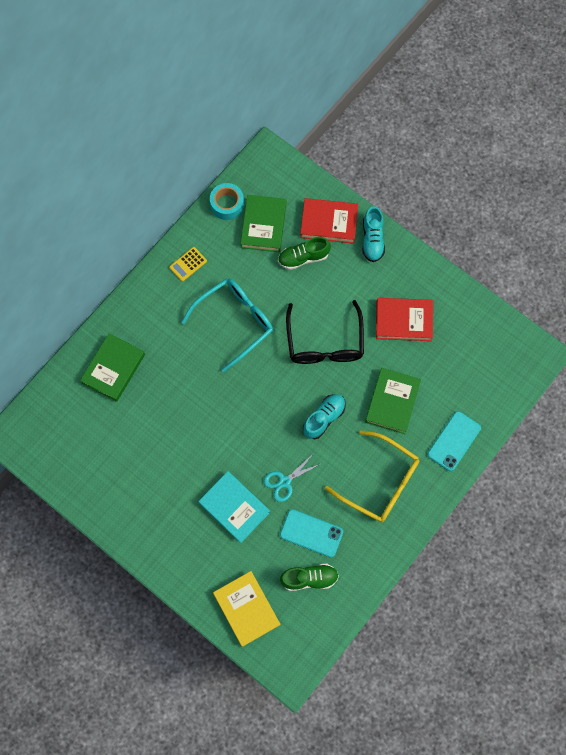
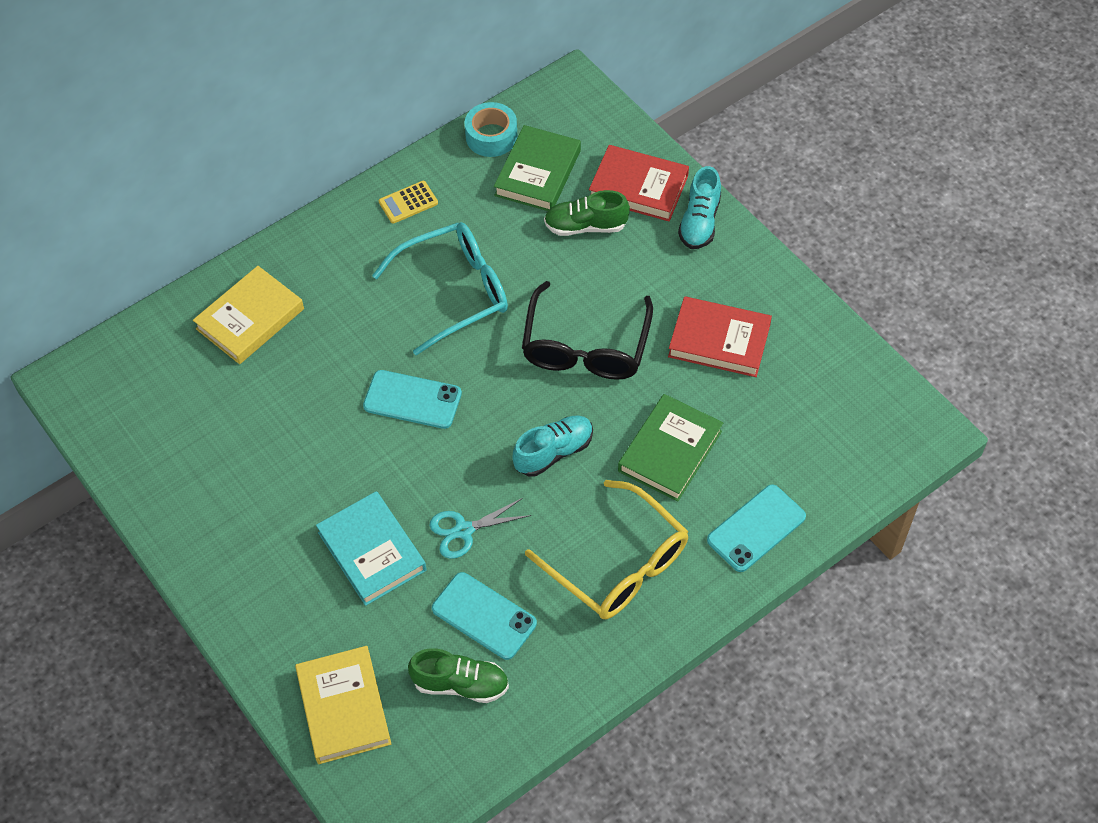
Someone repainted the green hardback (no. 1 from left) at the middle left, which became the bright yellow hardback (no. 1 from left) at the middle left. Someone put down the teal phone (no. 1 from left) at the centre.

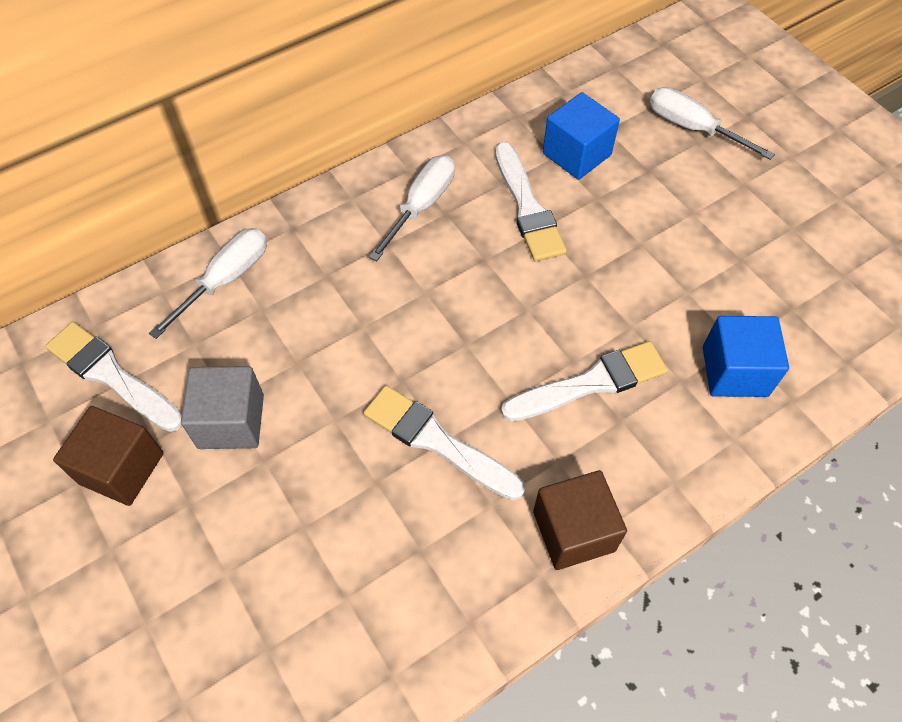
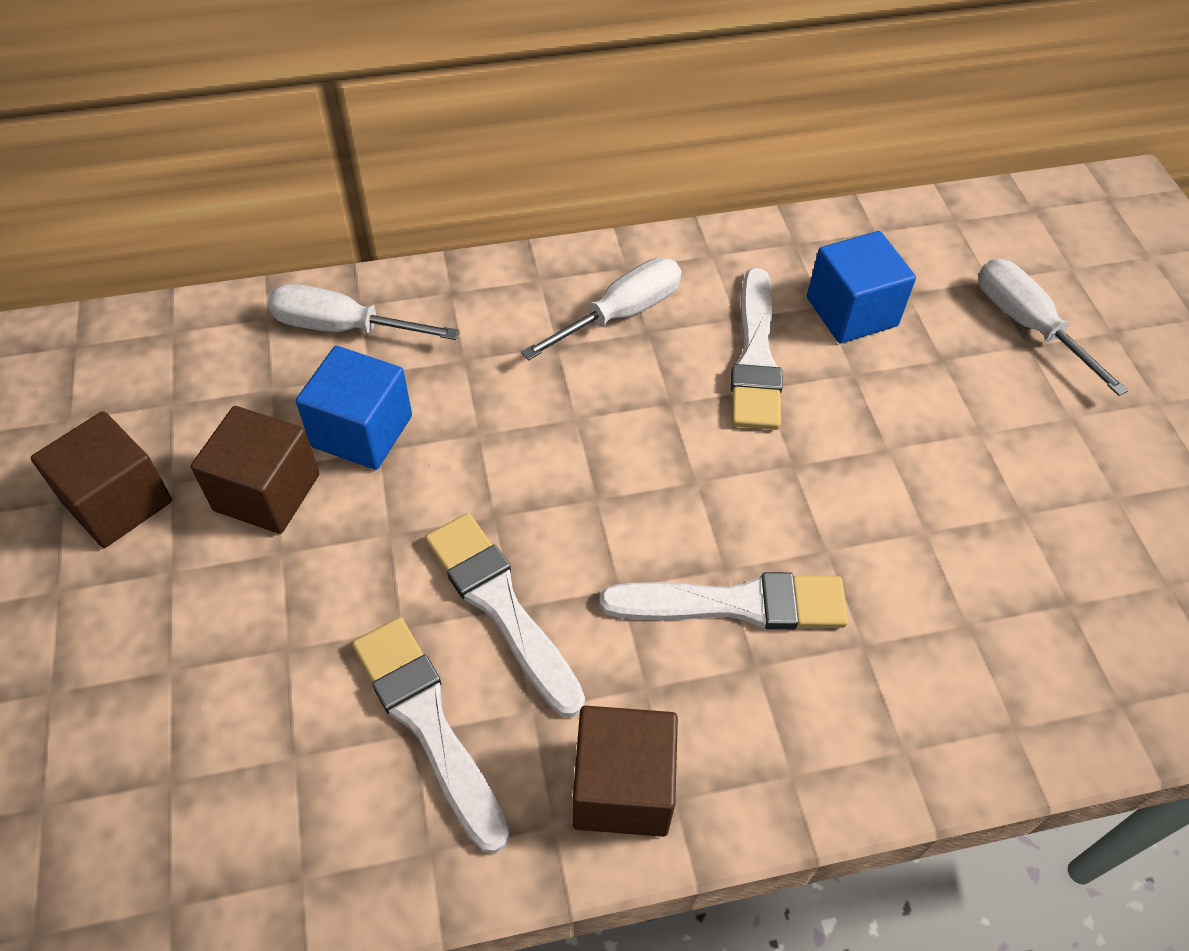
Someone rotated the pure white hand screwdriver (no. 1 from left) at the middle left by 135 degrees counterclockwise. Someone carried the cobalt cube (no. 2 from left in the first image) from the middle right to the middle left. Someone carried the pure white brush (no. 1 from left) from the middle left to the bottom centre. Someone repainted the gray cube at the middle left, which became the dark brown cube (no. 2 from left) at the middle left.

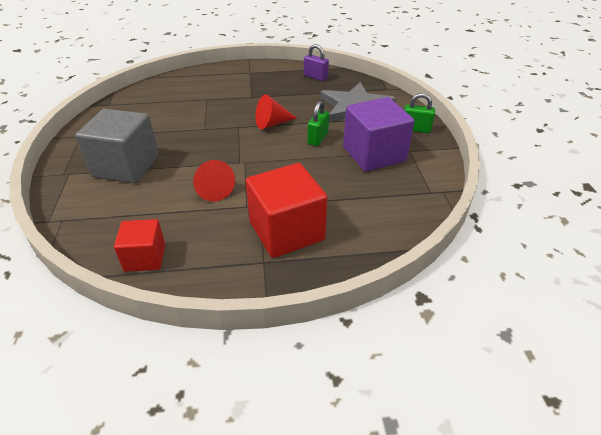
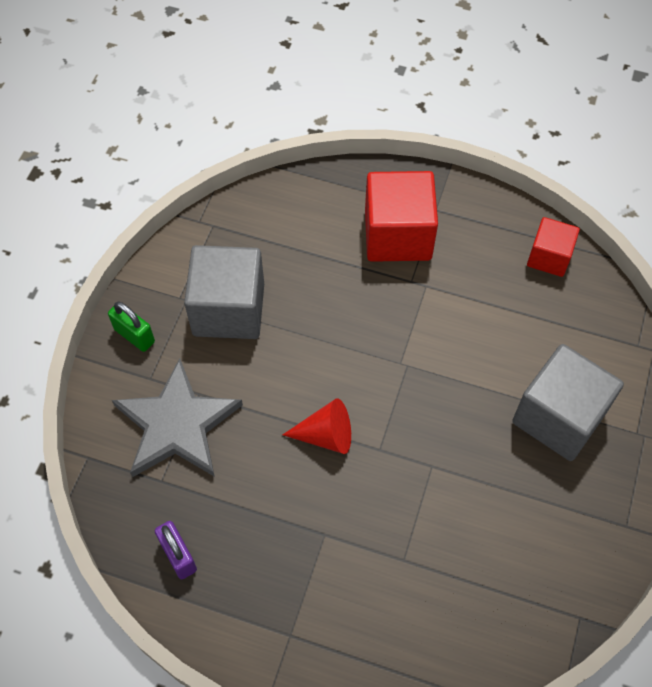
Someone repainted the violet cube at the top centre, which became the gray cube (no. 1 from left) at the centre. Someone took away the green small lock (no. 1 from left) at the top centre. Someone took away the crimson cone (no. 1 from left) at the centre.

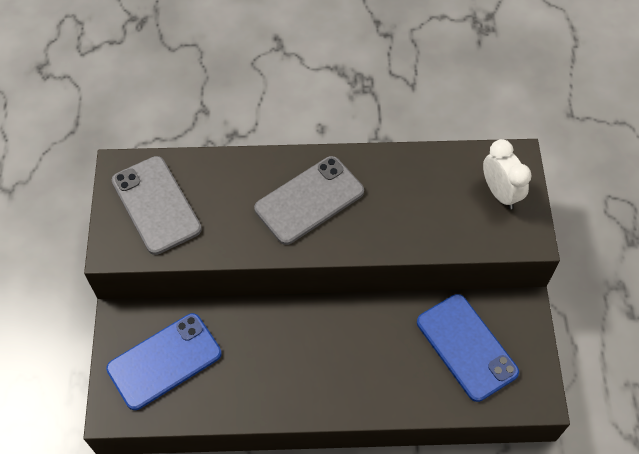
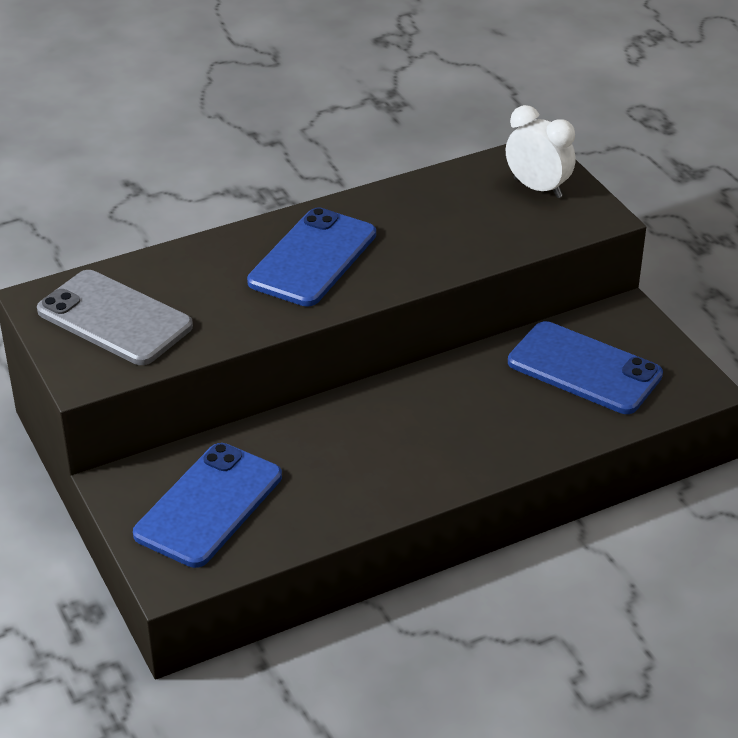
Someone repainted the gray phone (no. 2 from left) at the centre, which became the cobalt phone (no. 2 from left) at the centre.

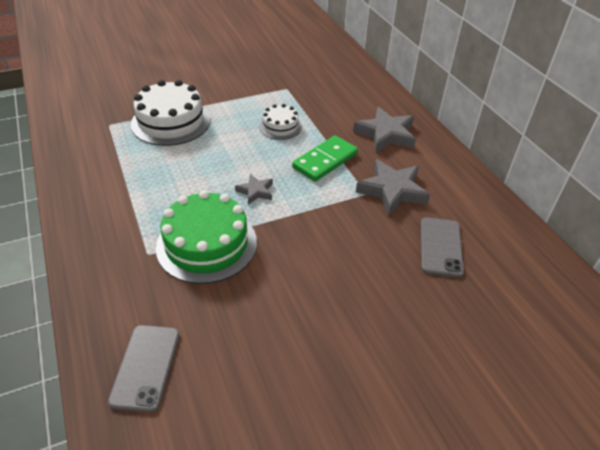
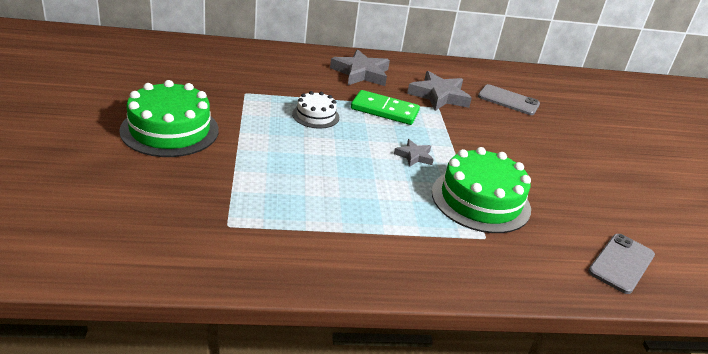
Someone took away the pure white layer cake (no. 1 from left) at the top left. Someone rotated the green domino at the centre by 45 degrees counterclockwise. Someone rotated the gray phone (no. 1 from left in the first image) at the bottom left by 75 degrees counterclockwise. Someone put down the green layer cake (no. 1 from left) at the middle left.

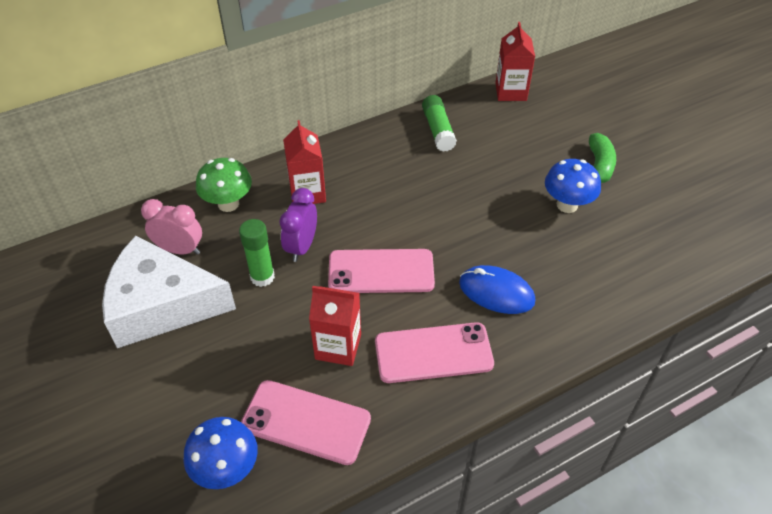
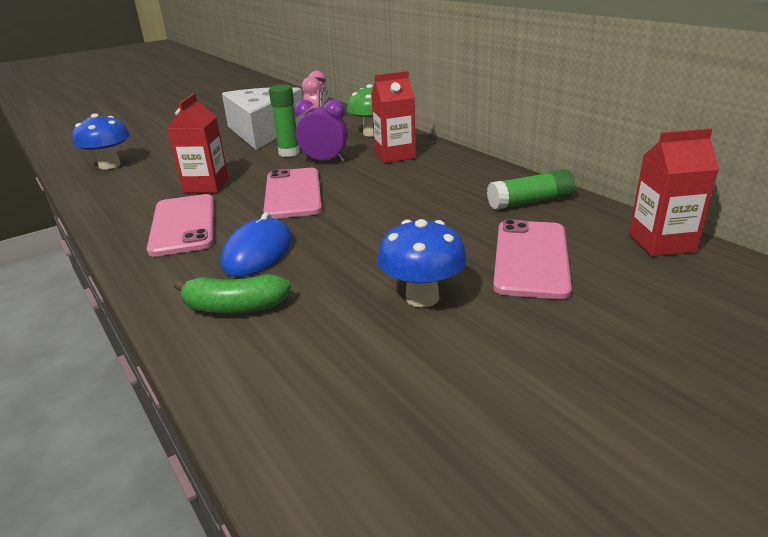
Someone carried the green banana from the top right to the middle left. Someone carried the rosy phone (no. 1 from left in the first image) from the bottom centre to the middle right.

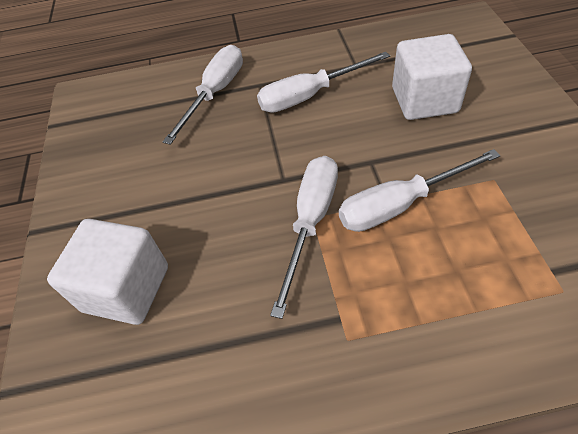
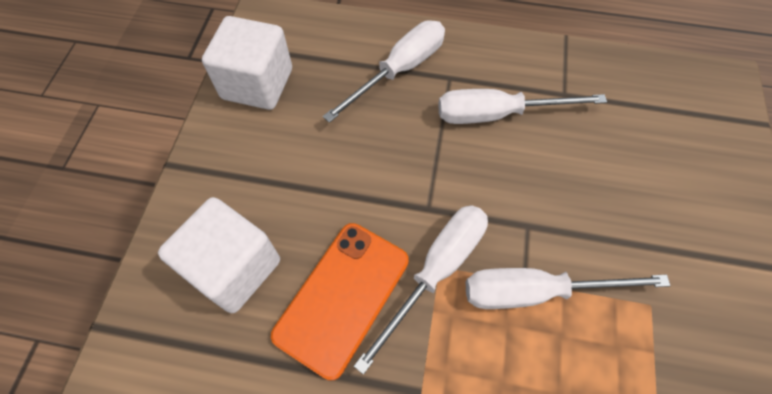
Someone carried the pure white cube (no. 2 from left) from the top right to the top left. Someone put down the orange phone at the bottom centre.

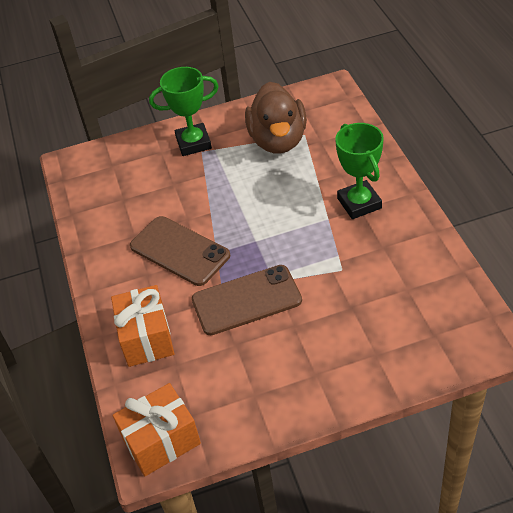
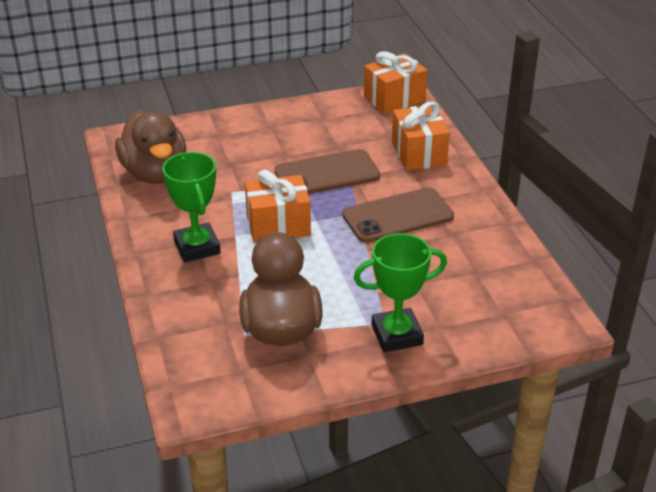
Someone rotated the dark brown phone (no. 1 from left in the first image) at the centre by 60 degrees counterclockwise. Someone put down the dark brown toy duck (no. 1 from left) at the top left. Someone put down the orange present (no. 1 from left) at the centre.

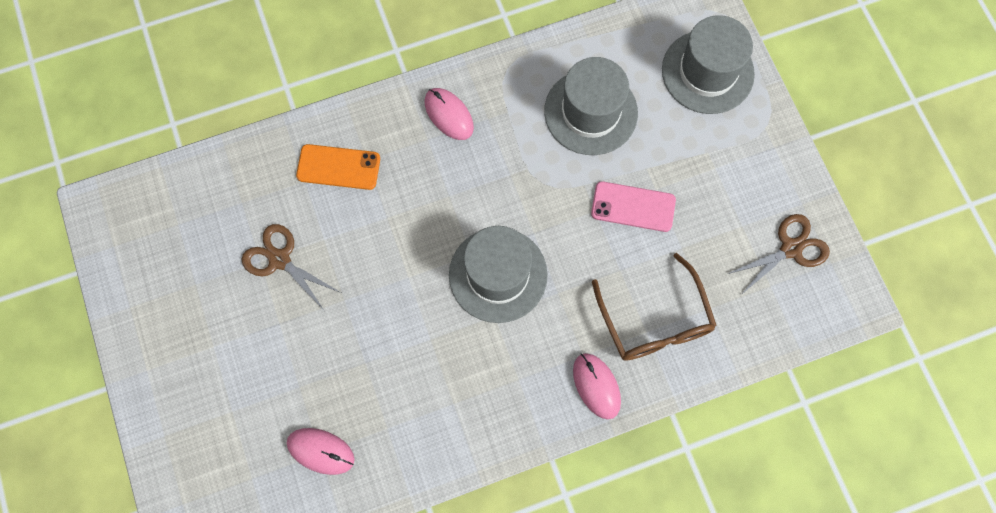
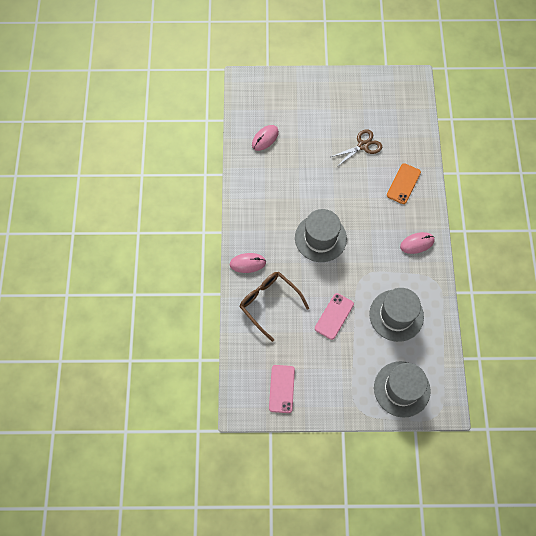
Someone swapped the dark brown scissors (no. 2 from left) at the middle right for the rosy phone (no. 1 from left) at the bottom centre. Someone rotated the dark brown eyeglasses at the centre by 45 degrees clockwise.

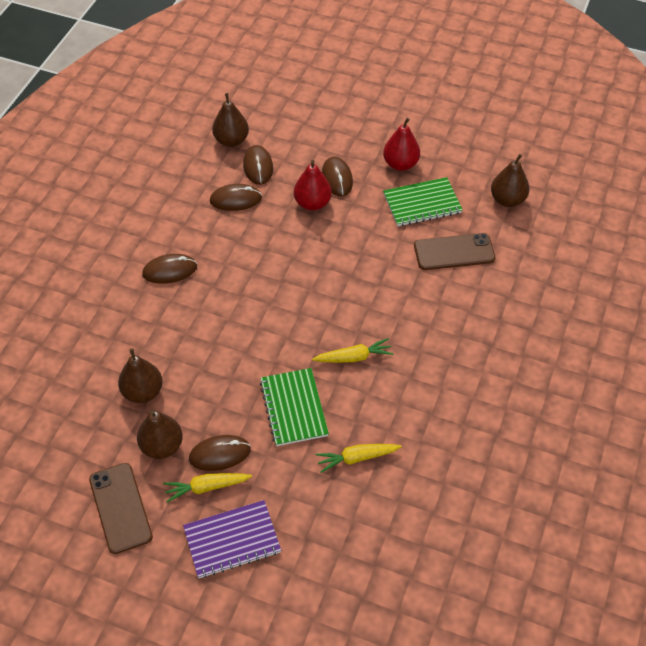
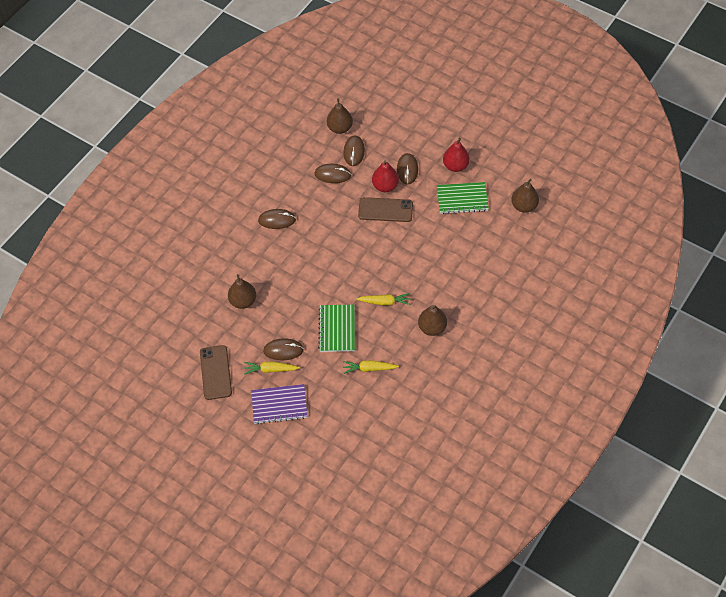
Someone carried the dark brown phone (no. 2 from left) from the middle right to the centre. Someone carried the dark brown pear (no. 2 from left in the first image) from the bottom left to the centre.

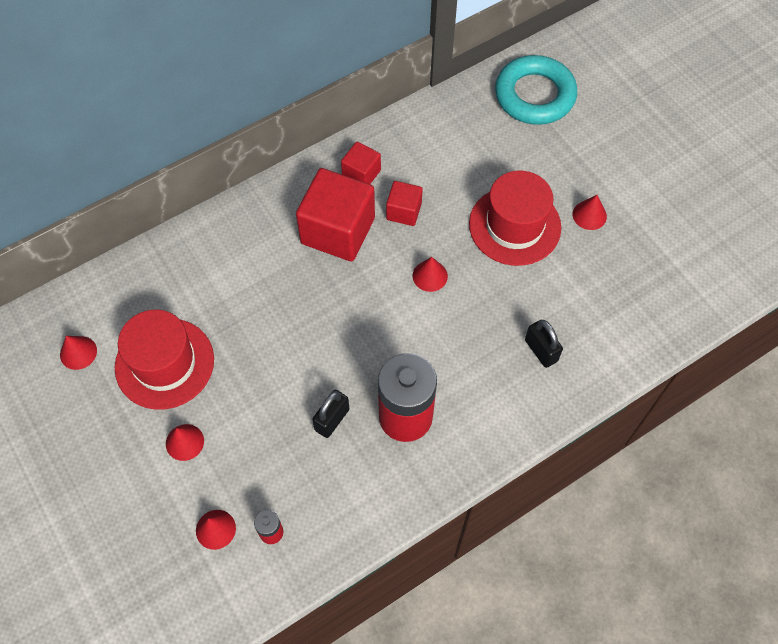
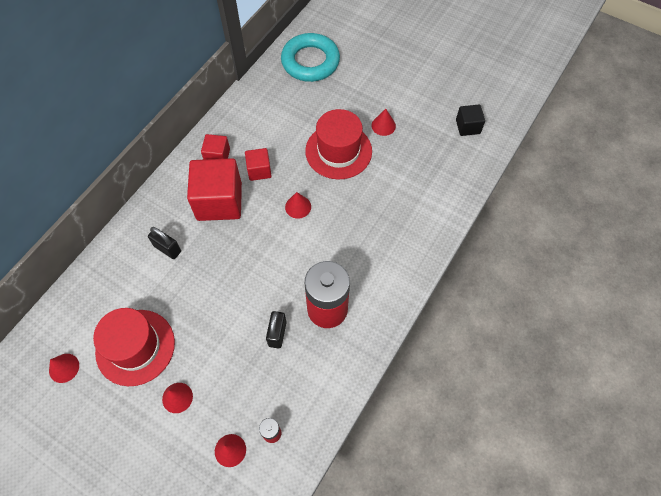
Someone carried the ebony small lock (no. 2 from left in the first image) from the middle right to the middle left. Someone put down the ebony cube at the top right.

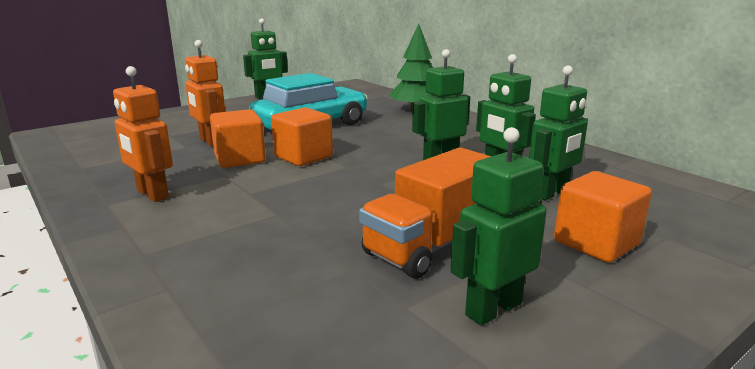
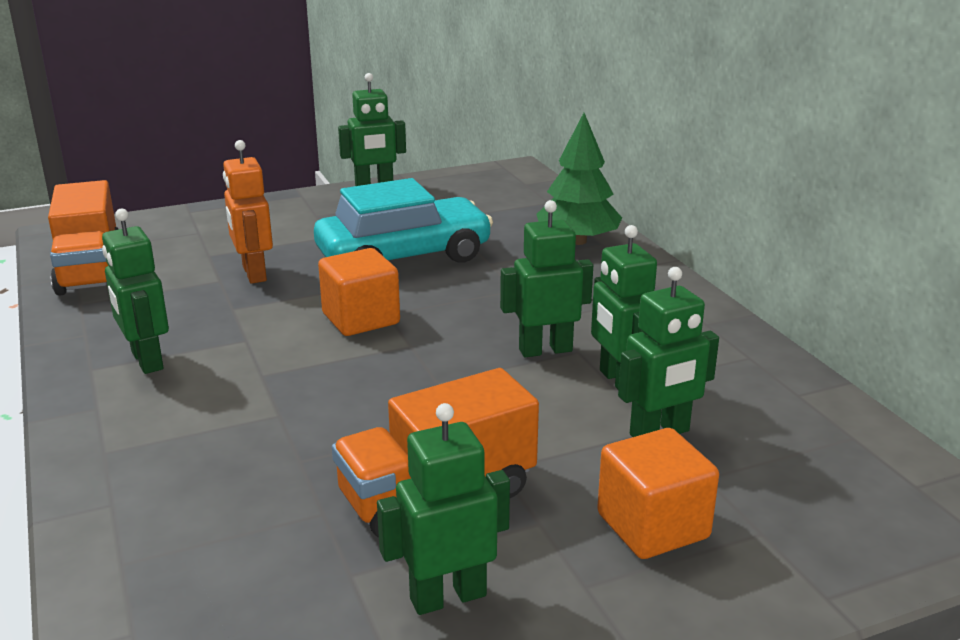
Someone repainted the orange toy robot (no. 1 from left) at the middle left, which became the green toy robot (no. 1 from left) at the middle left. Someone took away the orange cube (no. 1 from left) at the middle left. Someone put down the orange toy truck (no. 1 from left) at the middle left.

